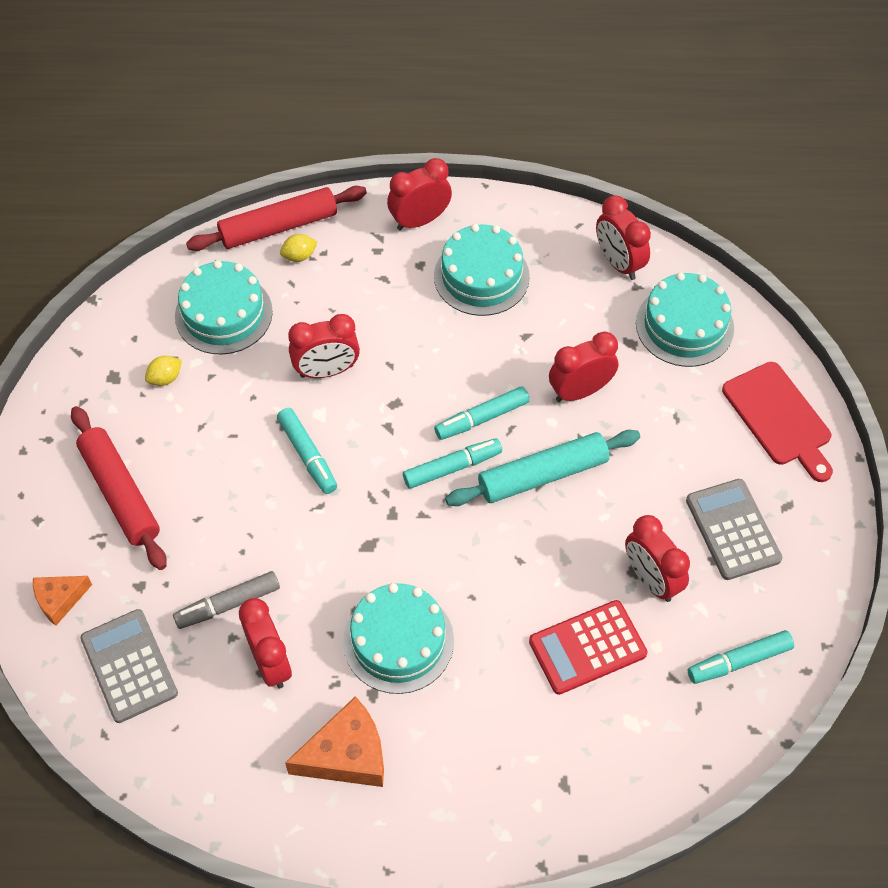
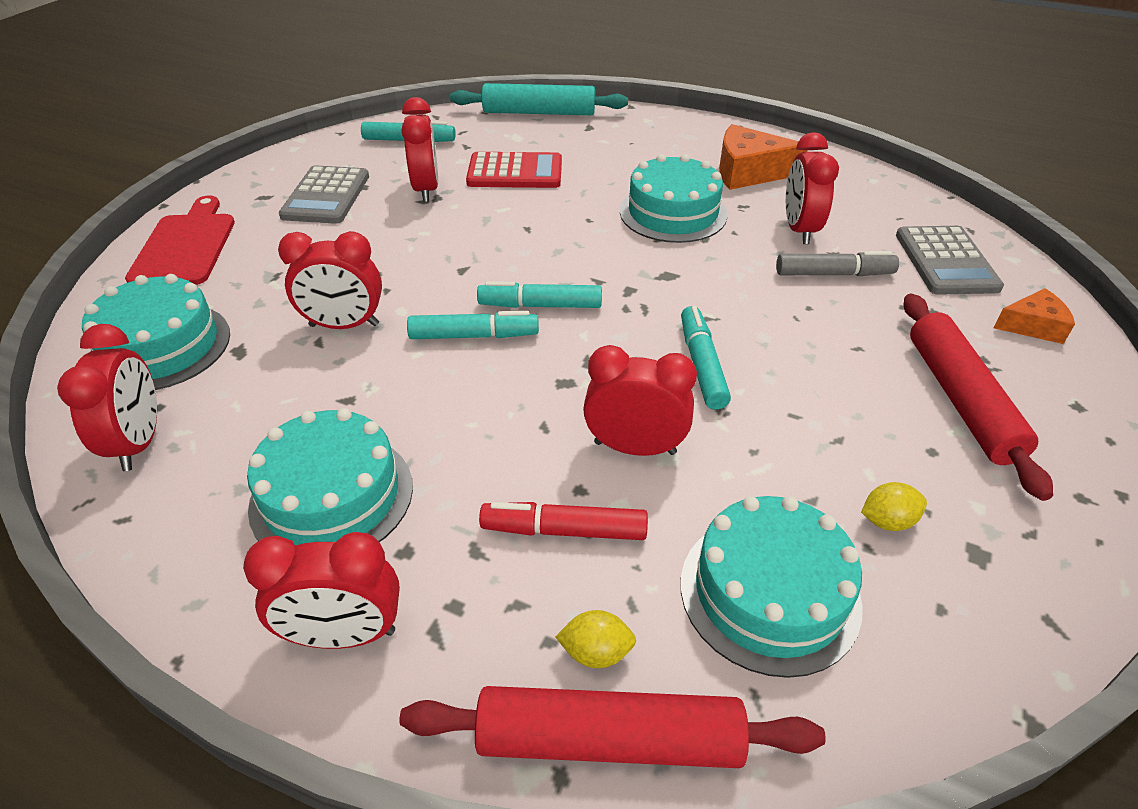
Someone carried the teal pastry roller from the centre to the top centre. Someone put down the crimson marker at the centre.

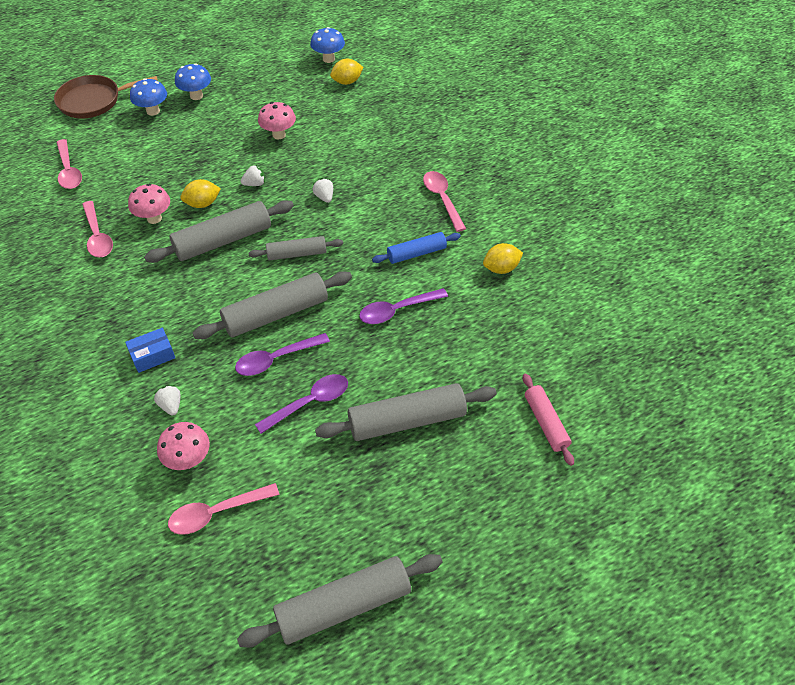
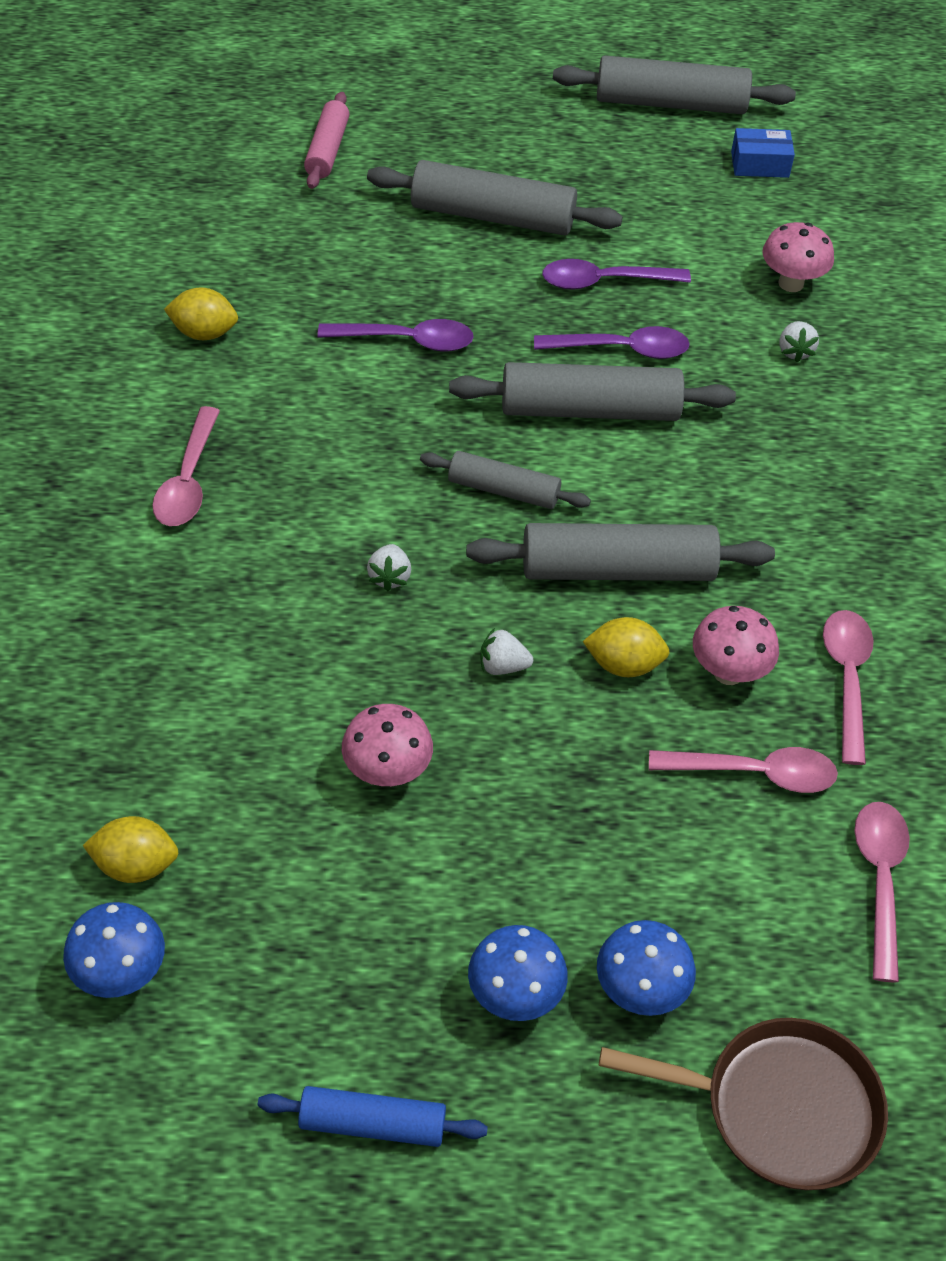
Someone carried the cobalt pastry roller from the centre to the bottom centre. Someone carried the cobalt package from the middle left to the top right. Someone carried the rosy spoon (no. 3 from left in the first image) from the bottom left to the middle right.

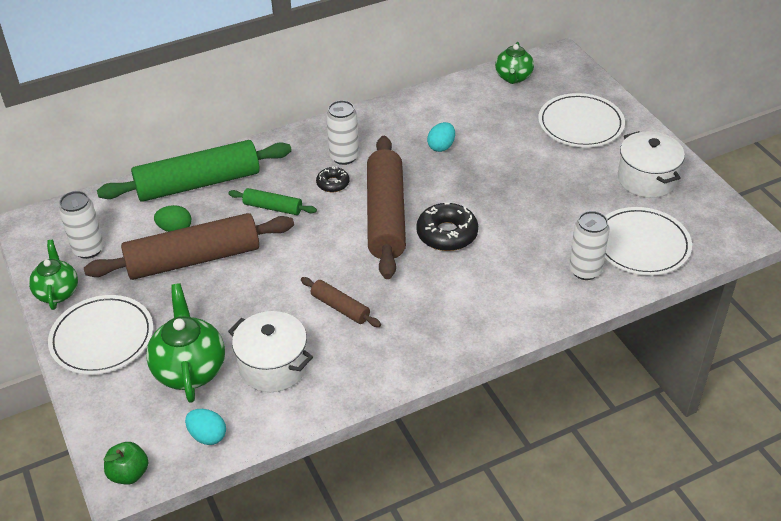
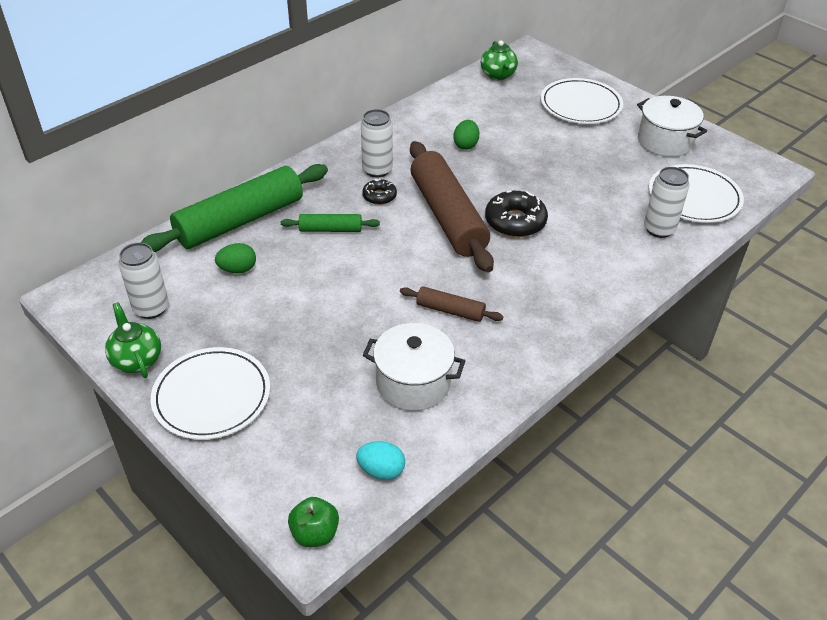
Someone repainted the teal toy egg (no. 2 from left) at the top centre, which became the green toy egg (no. 2 from left) at the top centre. Someone took away the dark brown pastry roller (no. 1 from left) at the middle left. Someone took away the green china teapot (no. 2 from left) at the middle left.

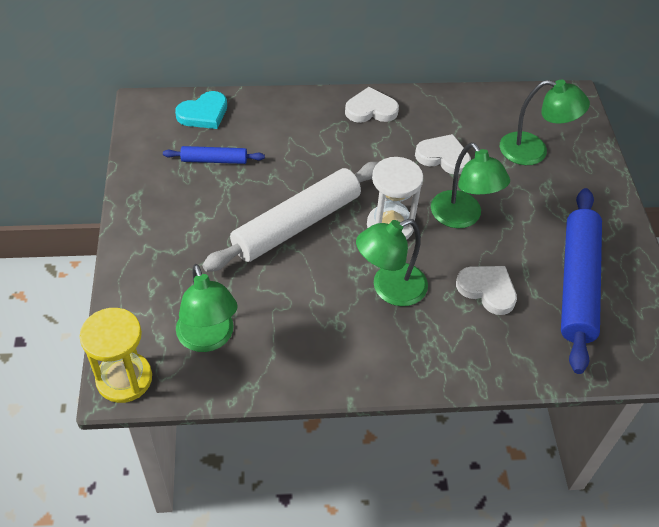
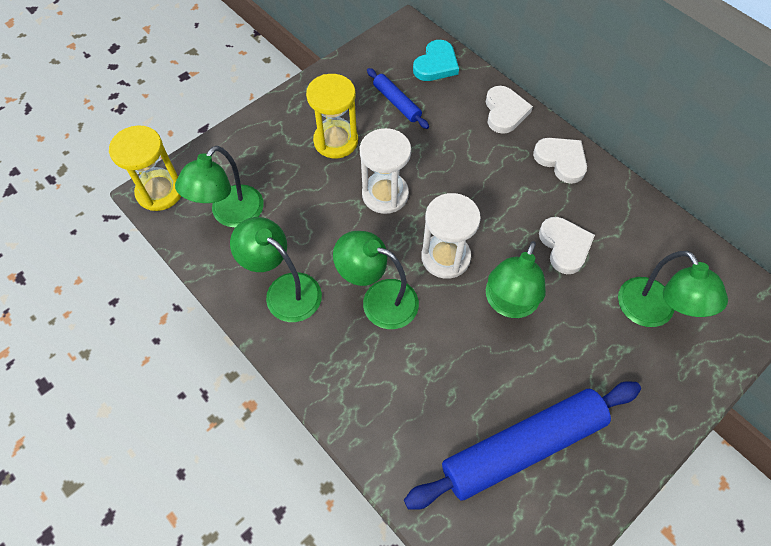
Someone rotated the teal heart at the top left by 75 degrees counterclockwise. Someone swapped the pure white pastry roller at the centre for the pure white sand timer (no. 1 from left) at the top centre. Someone carried the pure white heart (no. 3 from left in the first image) from the middle right to the top centre. Someone put down the bright yellow sand timer (no. 2 from left) at the top centre. Someone put down the green desk lamp (no. 2 from left) at the centre.

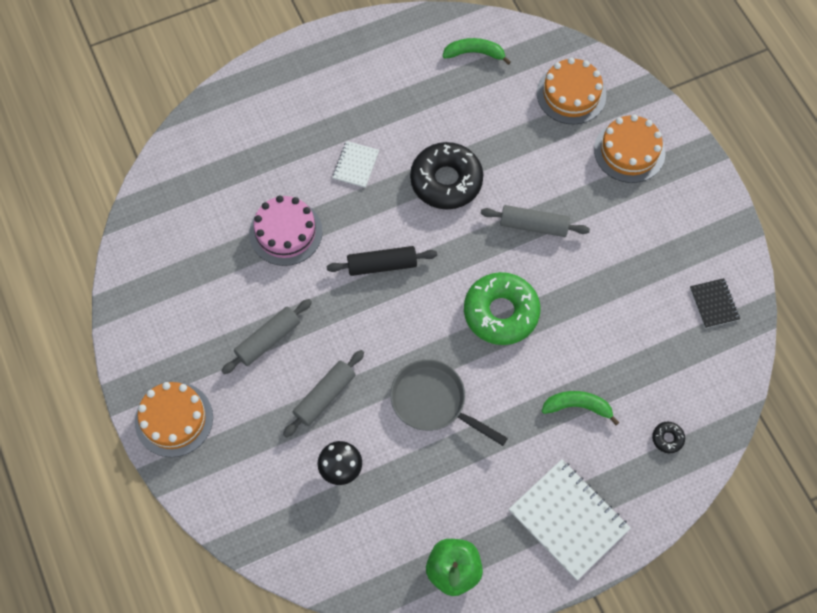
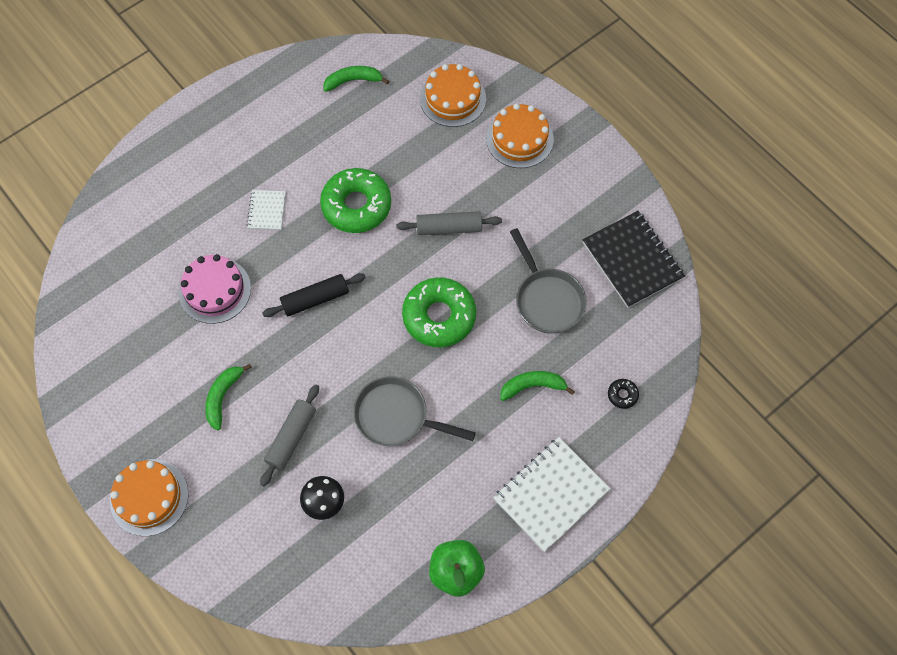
Someone repainted the ebony glazed donut (no. 1 from left) at the top centre, which became the green glazed donut (no. 1 from left) at the top centre. Someone scaled the ebony notebook at the middle right by 1.93. Someone swapped the gray pastry roller (no. 1 from left) at the middle left for the green banana (no. 1 from left) at the middle left. Someone rotated the pure white notebook (no. 2 from left) at the bottom right by 75 degrees counterclockwise. Someone put down the gray pan (no. 2 from left) at the centre.

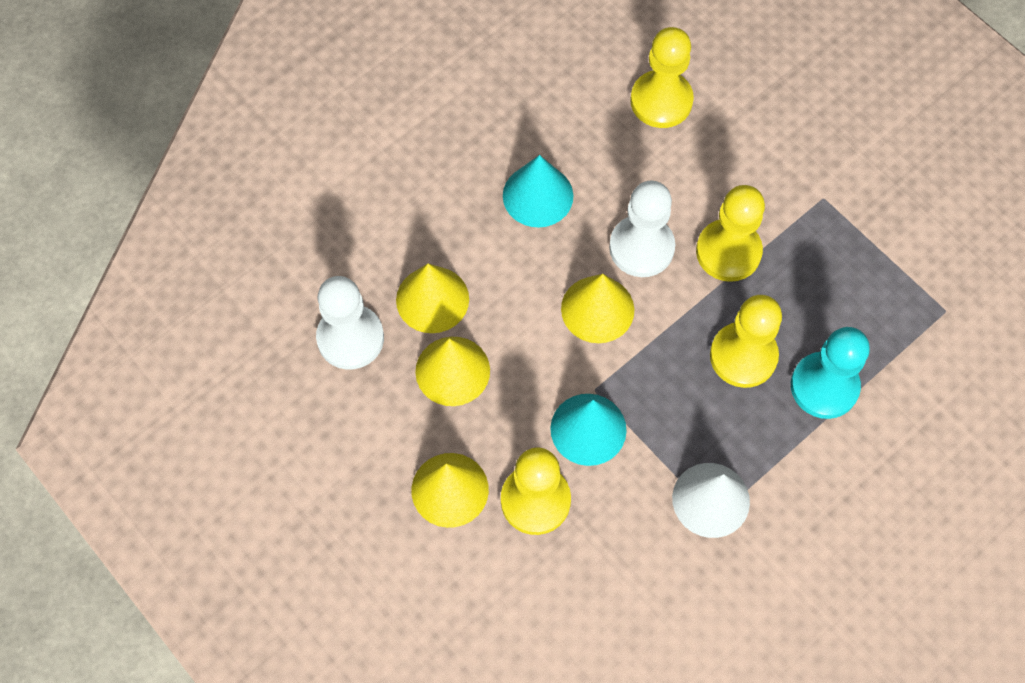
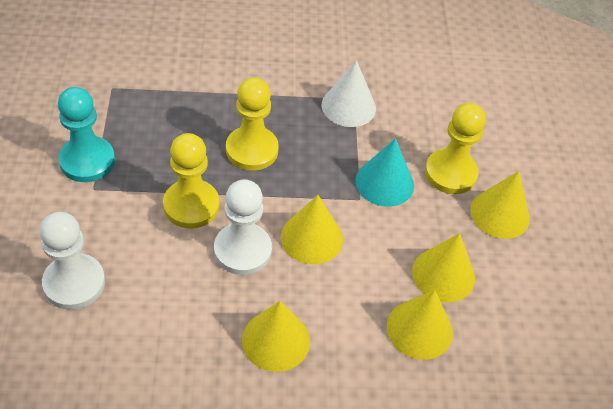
Someone took away the bright yellow chess pawn (no. 2 from left) at the top centre. Someone repainted the teal cone (no. 1 from left) at the top centre, which became the bright yellow cone (no. 1 from left) at the bottom centre. Someone carried the pure white chess pawn (no. 1 from left) from the centre to the middle left. Someone carried the teal chess pawn from the middle right to the top left.

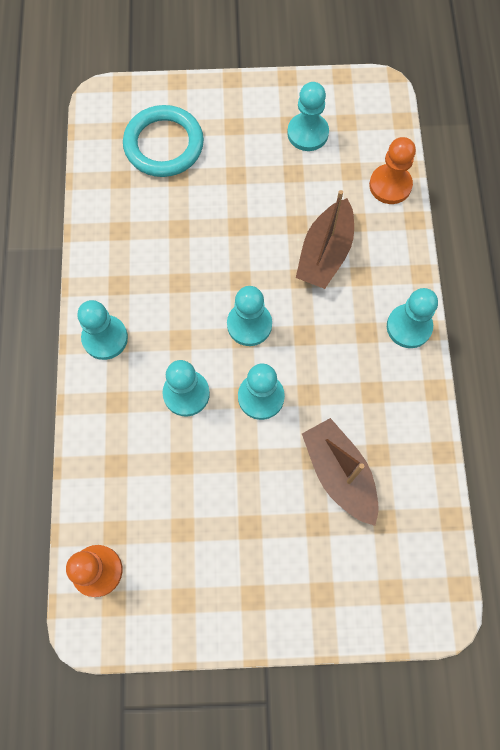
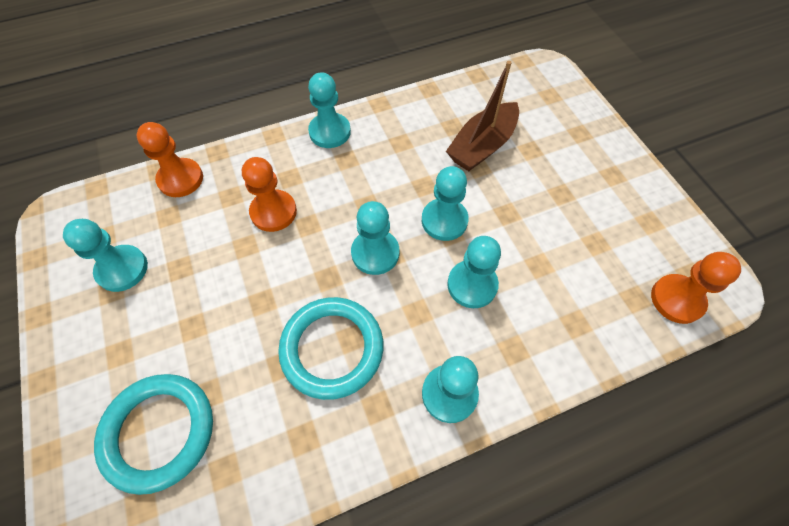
Someone swapped the dark brown boat (no. 1 from left) at the top centre for the orange chess pawn (no. 2 from left) at the centre. Someone put down the teal torus (no. 2 from left) at the centre.

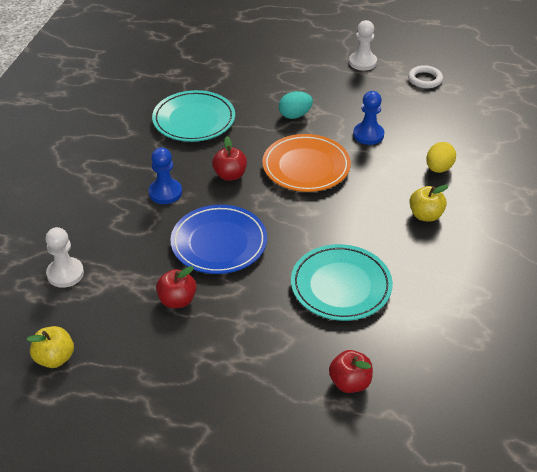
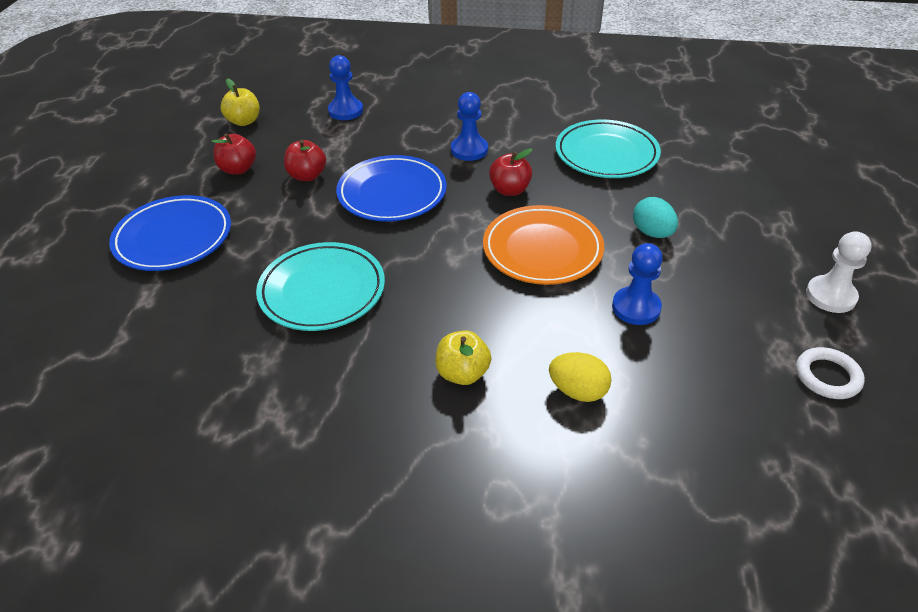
Someone repainted the pure white chess pawn (no. 1 from left) at the middle left, which became the cobalt chess pawn (no. 1 from left) at the top centre. Someone carried the crimson apple (no. 3 from left in the first image) from the bottom centre to the top left. Someone put down the cobalt plate (no. 1 from left) at the middle left.

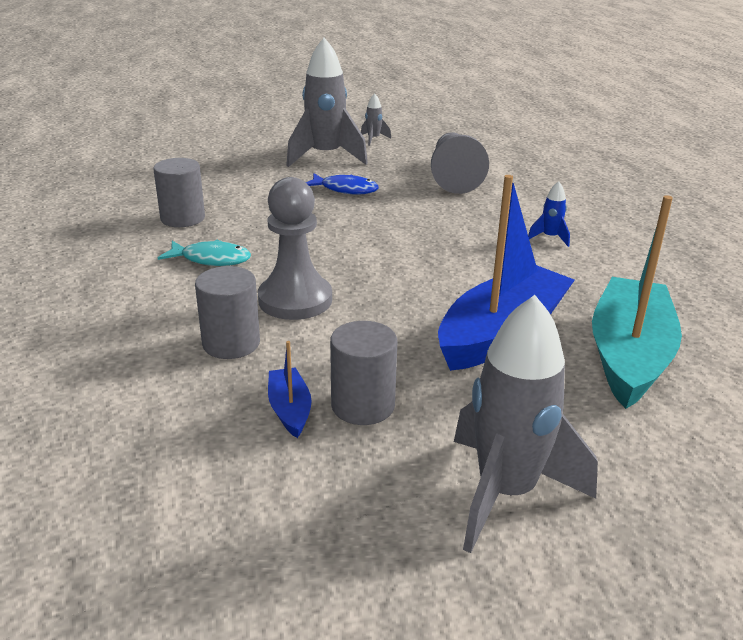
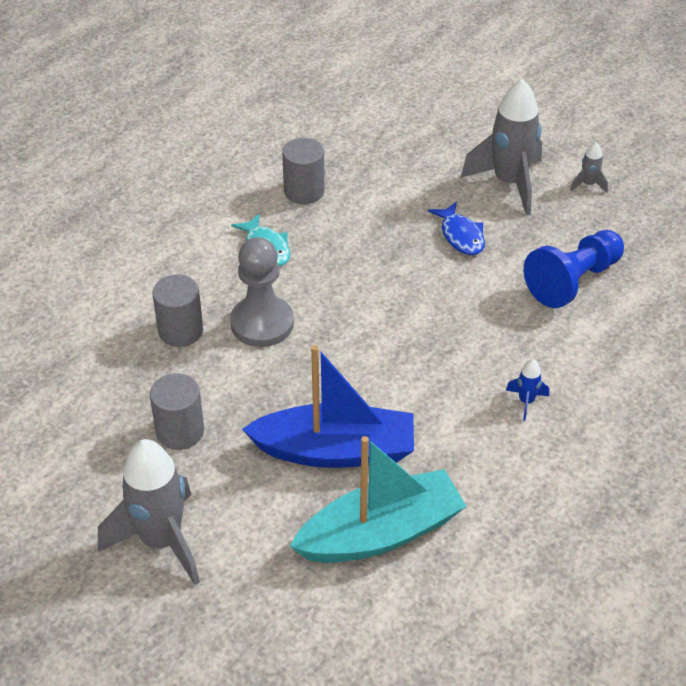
Someone repainted the gray chess pawn (no. 2 from left) at the top centre, which became the cobalt chess pawn at the middle right. Someone took away the cobalt boat (no. 1 from left) at the centre.

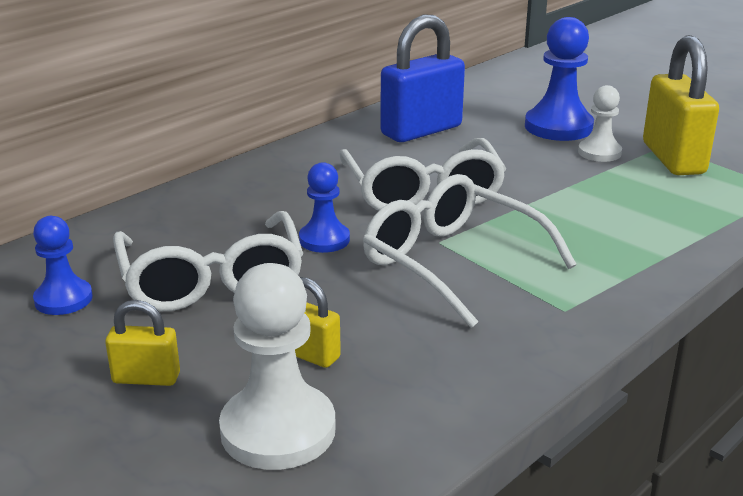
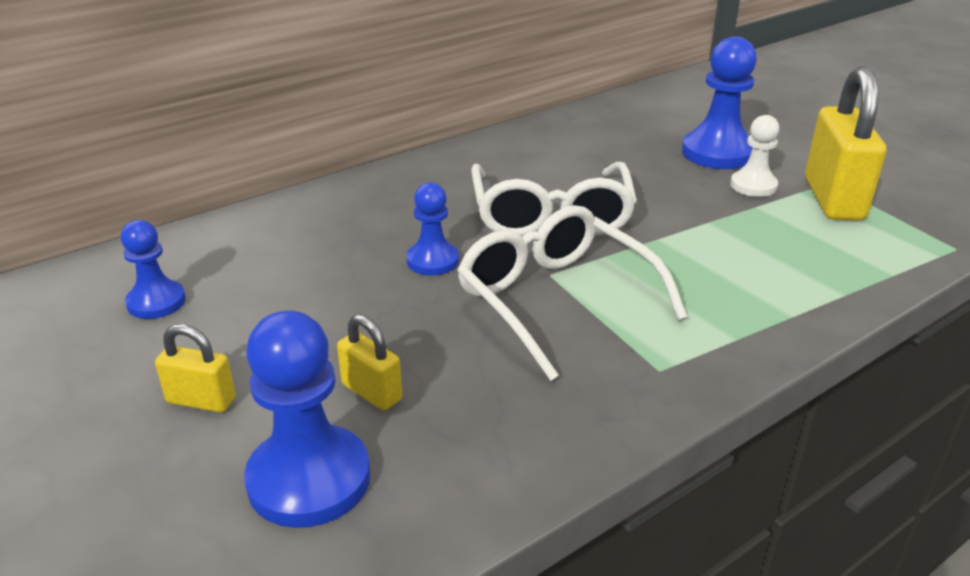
Someone took away the cobalt small lock at the top centre. Someone took away the pure white eyeglasses (no. 1 from left) at the middle left. Someone repainted the pure white chess pawn (no. 1 from left) at the bottom centre, which became the cobalt chess pawn (no. 2 from left) at the bottom left.

